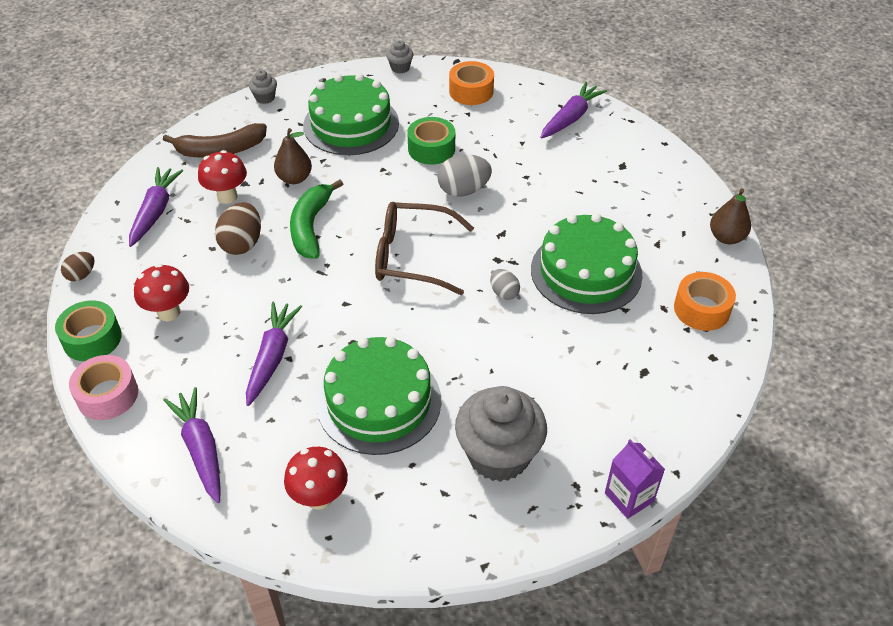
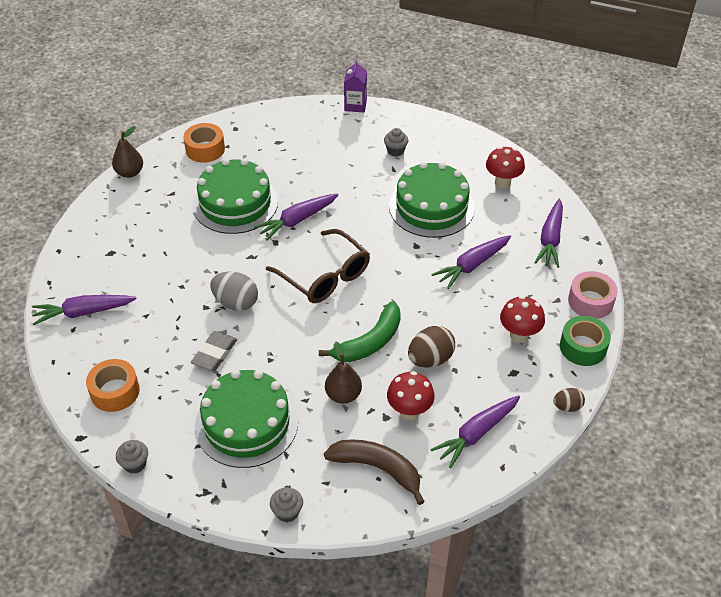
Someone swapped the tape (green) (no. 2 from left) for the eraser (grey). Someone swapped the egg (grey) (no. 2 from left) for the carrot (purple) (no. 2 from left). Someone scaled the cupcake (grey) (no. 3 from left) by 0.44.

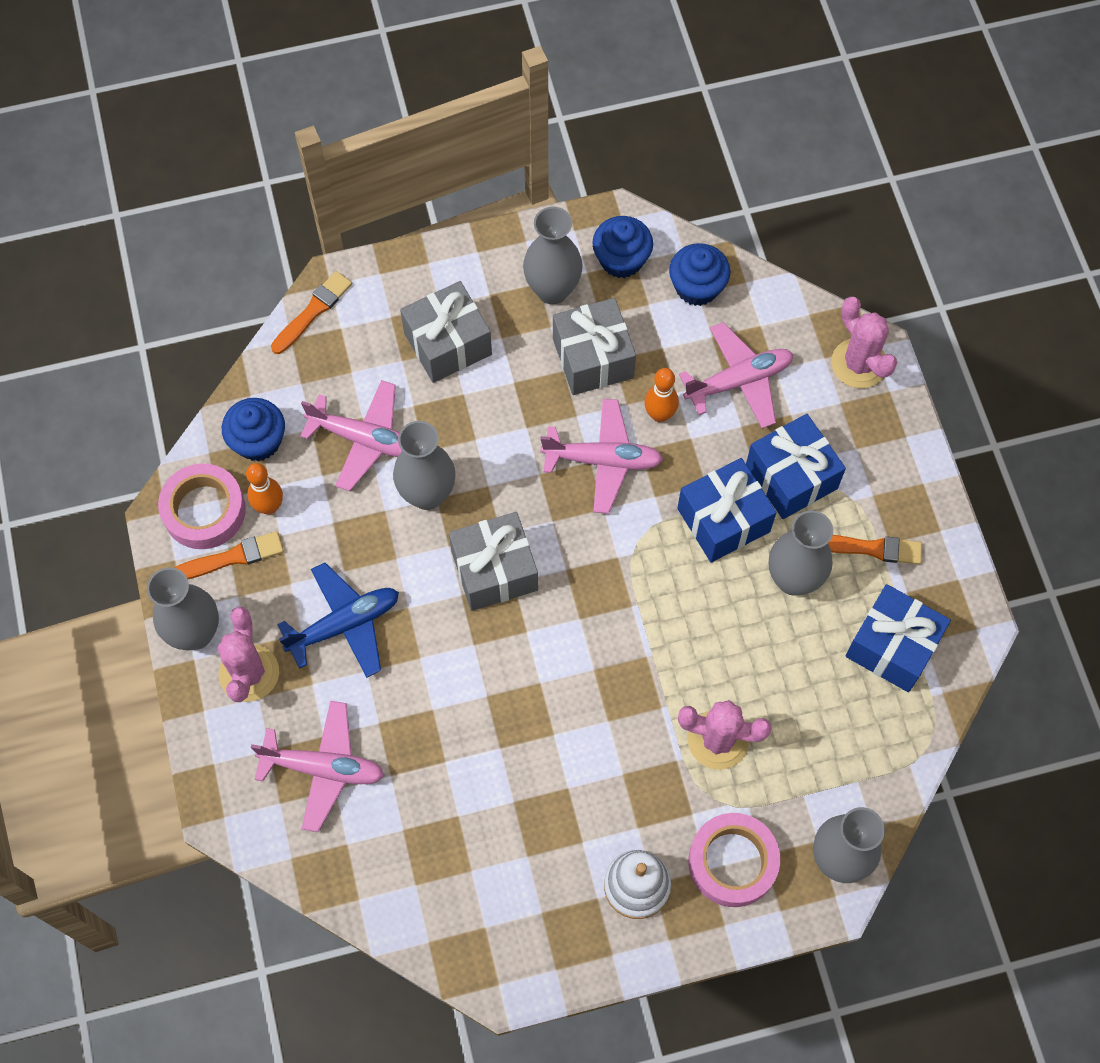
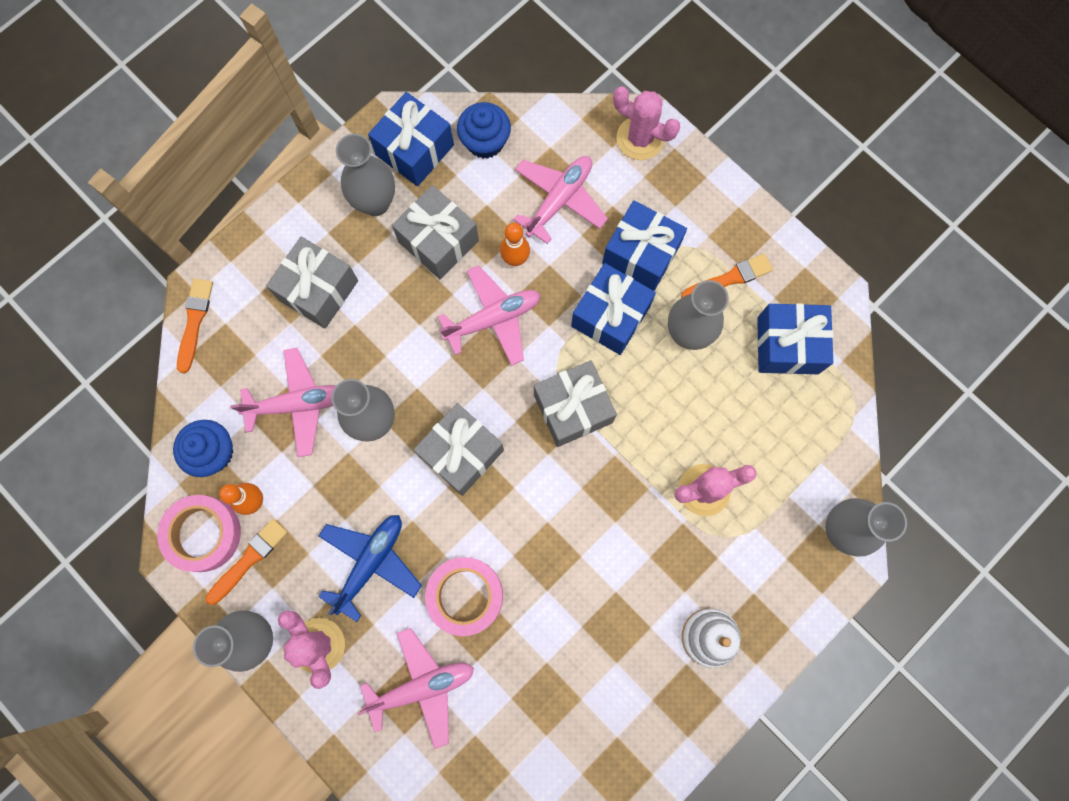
Someone swapped the cupcake (blue) (no. 2 from left) for the gift (blue) (no. 1 from left). Someone carried the tape (pink) (no. 2 from left). Someone put down the gift (grey) (no. 4 from left).

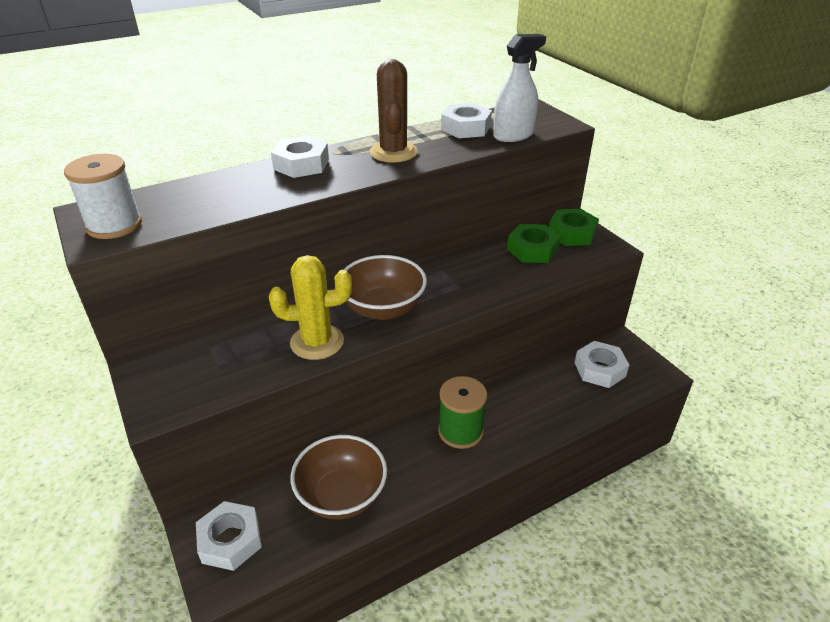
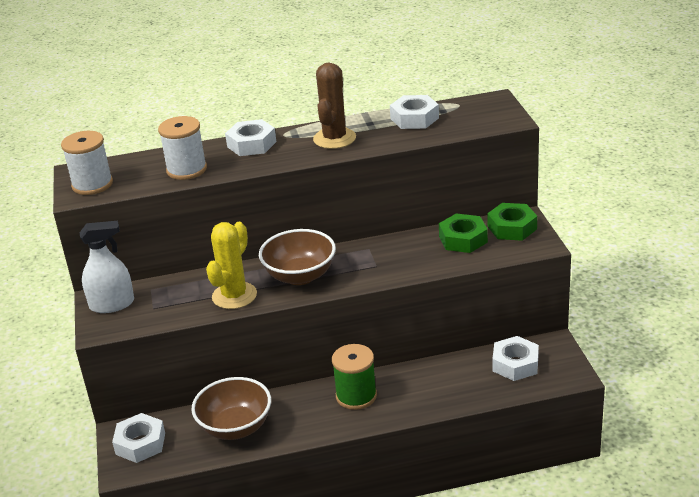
Someone carried the spray bottle (white). Someone rotated the cactus (yellow) by 75 degrees counterclockwise. Someone put down the spool (white) (no. 2 from left).

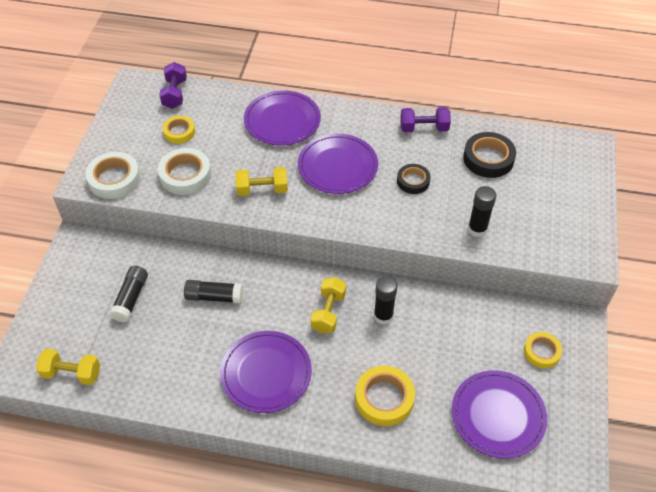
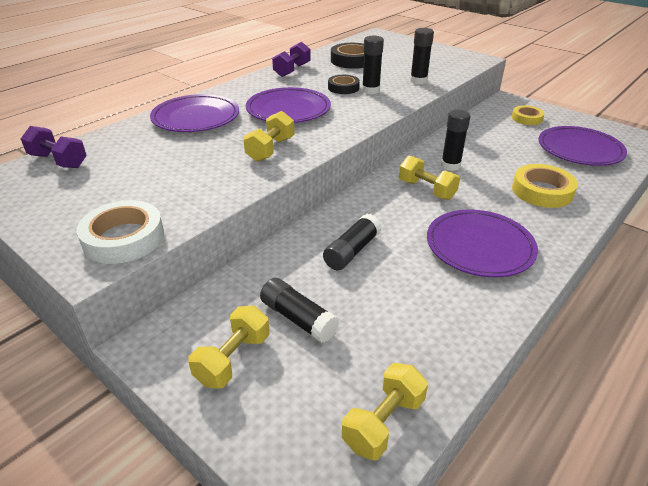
Someone took away the tape (yellow) (no. 1 from left). Someone took away the tape (white) (no. 2 from left). Someone put down the glue stick (black) (no. 3 from left). Someone put down the dumbbell (yellow) (no. 1 from left).

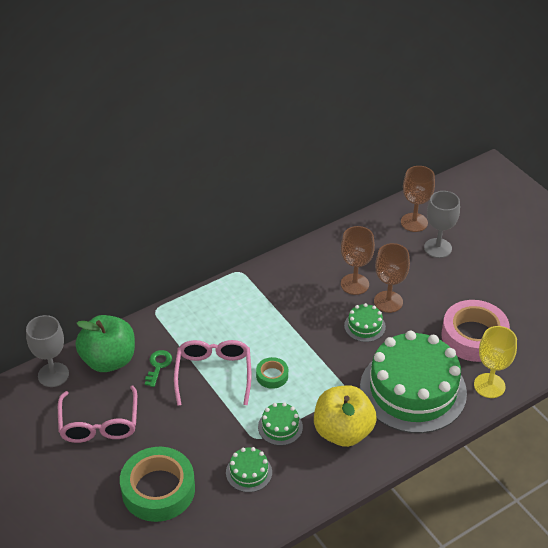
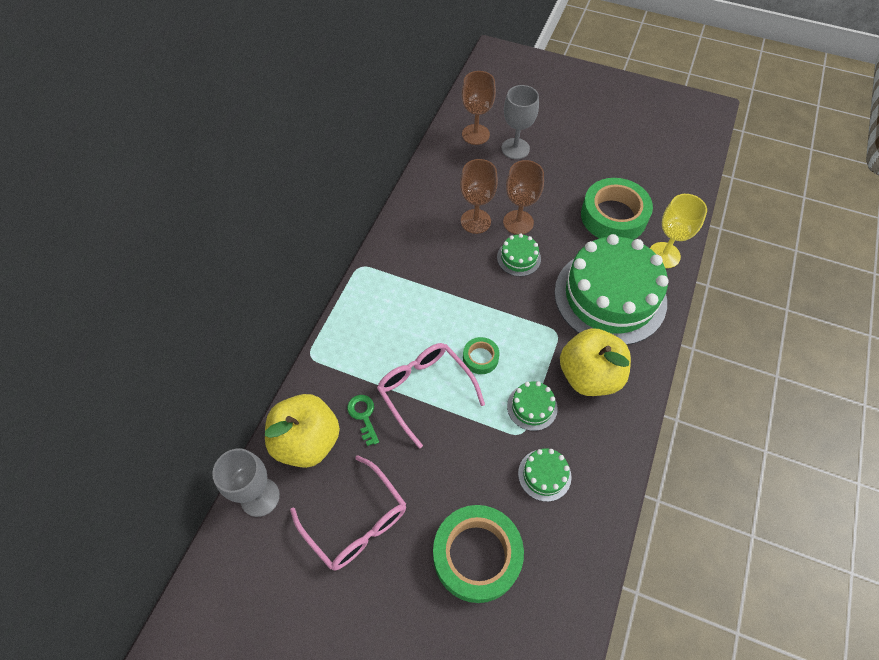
Someone repainted the tape (pink), which became the tape (green) (no. 3 from left). Someone repainted the apple (green), which became the apple (yellow) (no. 1 from left).

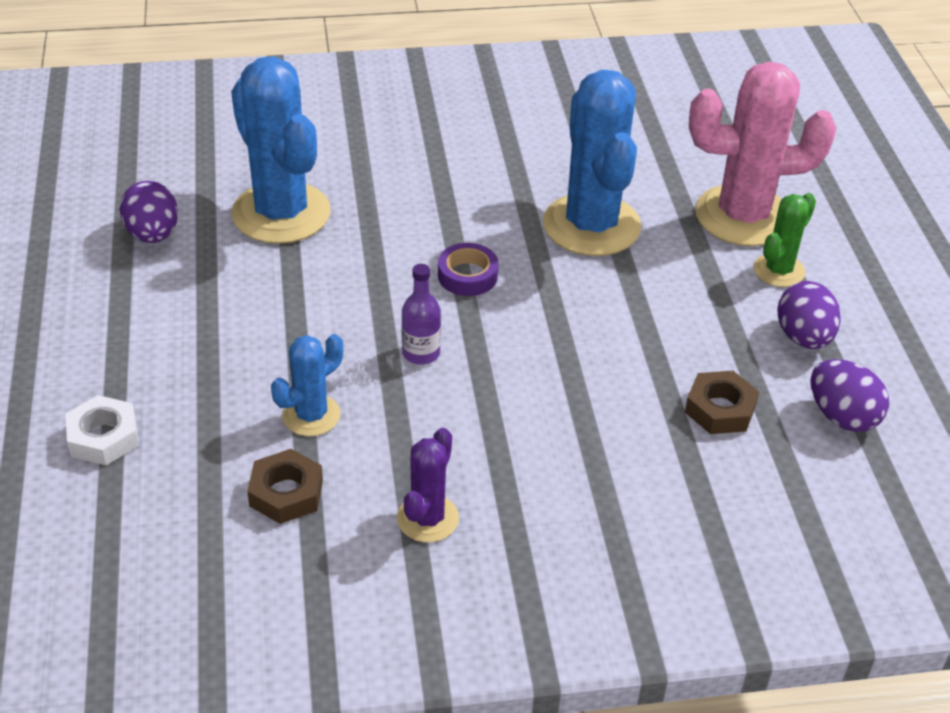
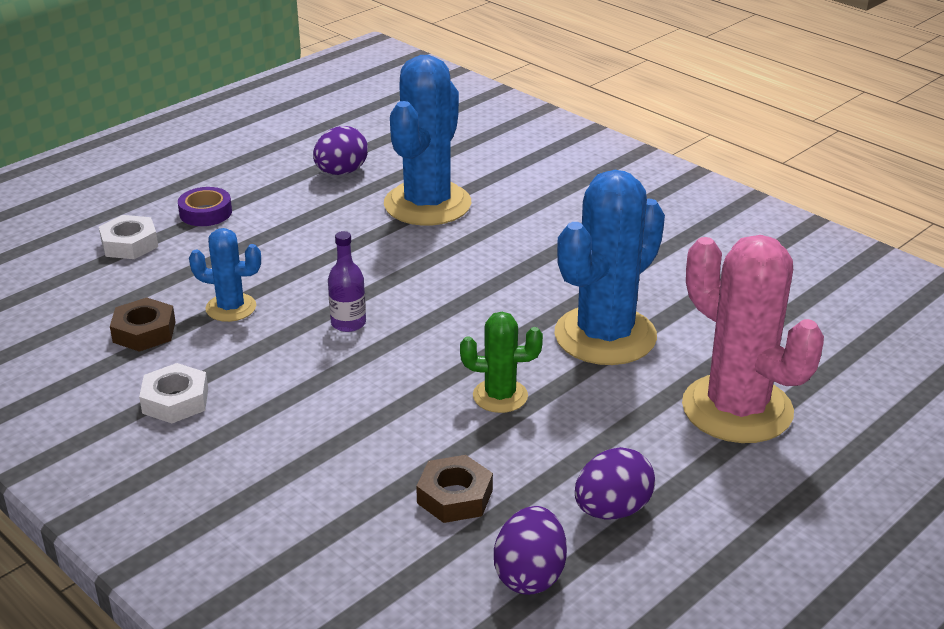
Someone carried the cactus (green). Someone carried the tape (purple). Someone swapped the cactus (purple) for the nut (white) (no. 2 from left).

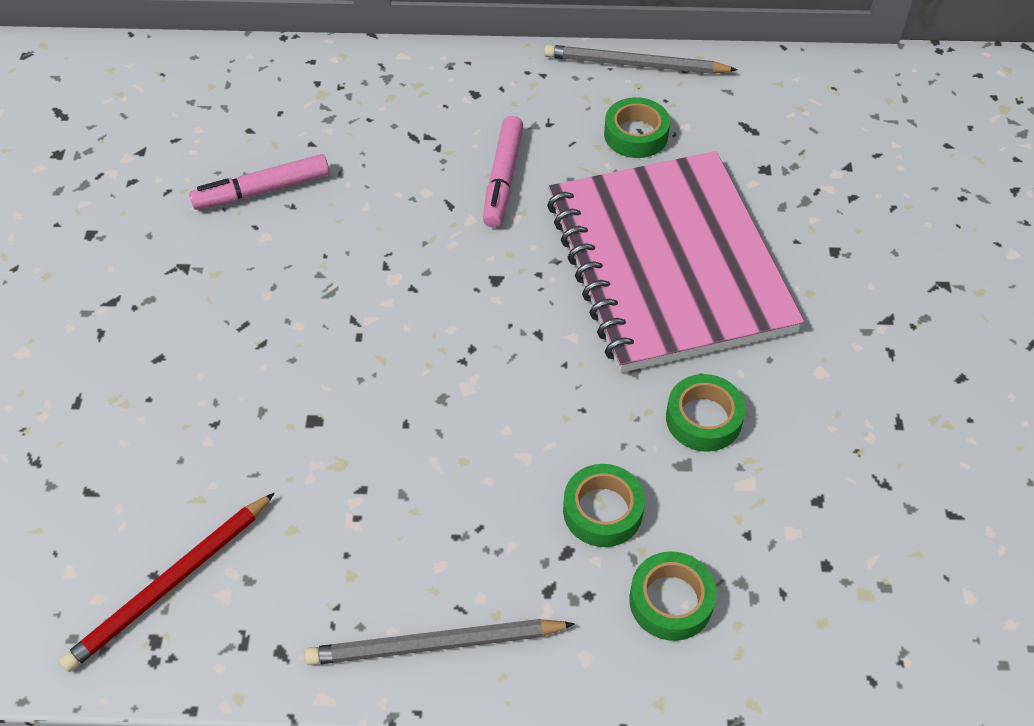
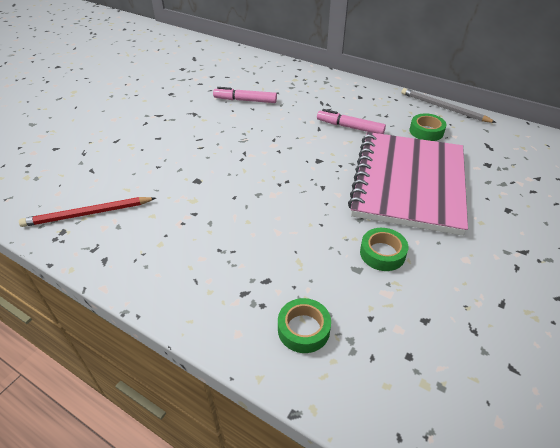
Someone rotated the marker (pink) (no. 2 from left) by 75 degrees clockwise. Someone took away the tape (green) (no. 1 from left). Someone took away the pencil (grey) (no. 1 from left).

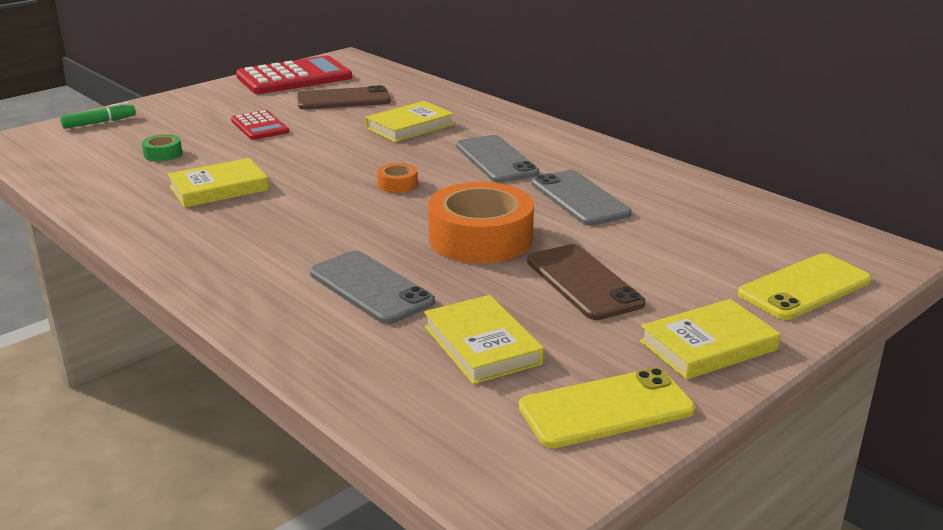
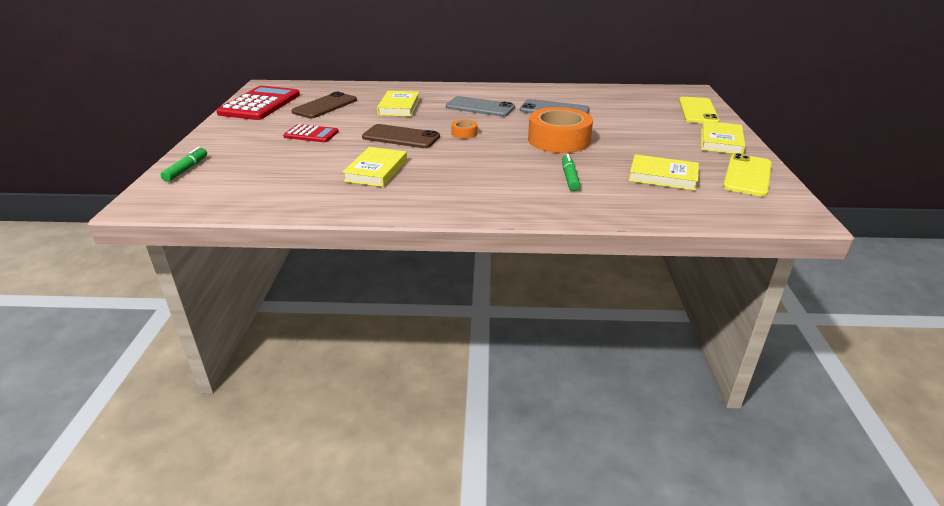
Someone took away the tape (green). Someone carried the phone (brown) (no. 2 from left). Someone swapped the phone (grey) (no. 1 from left) for the marker (green) (no. 2 from left).

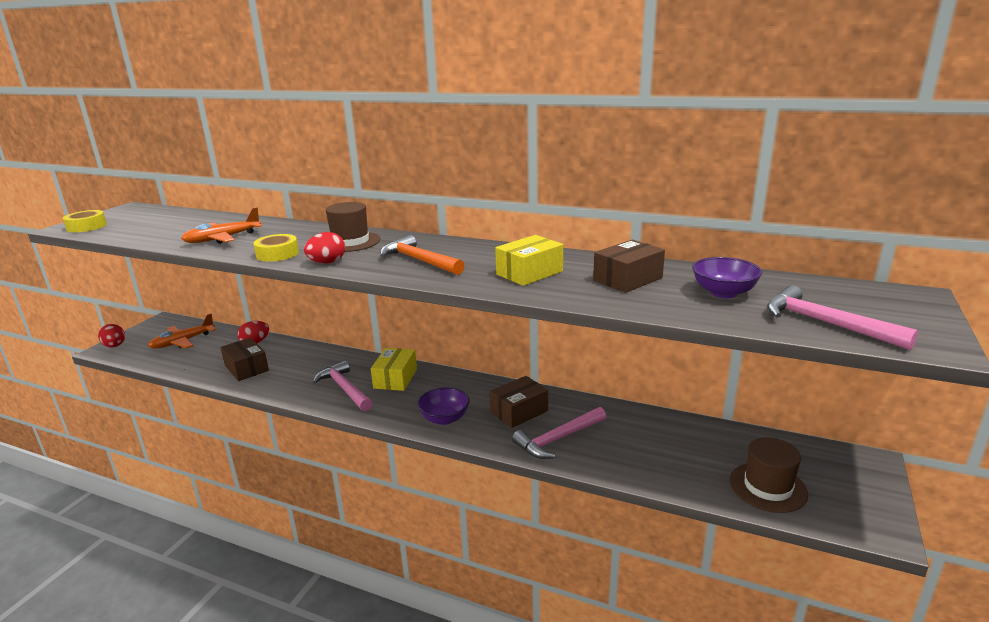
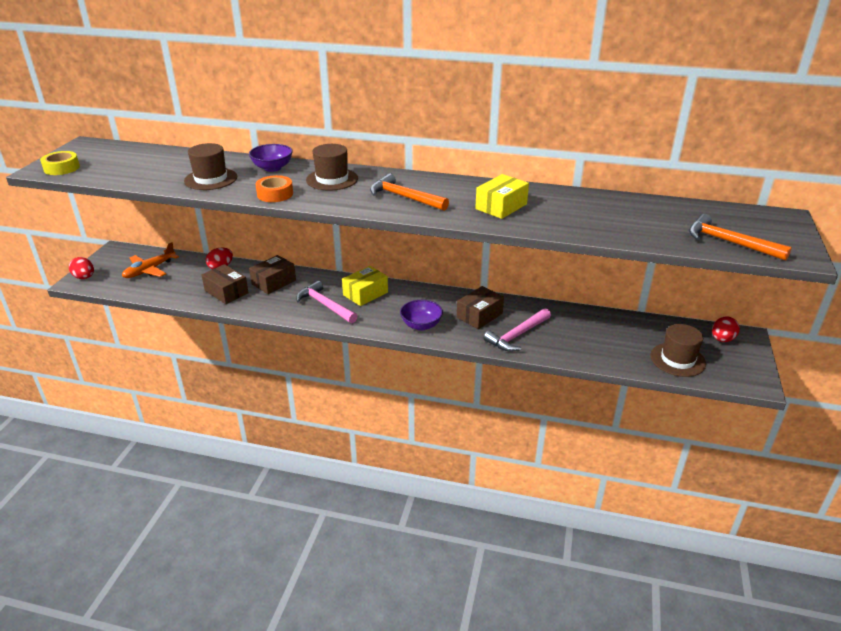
Someone swapped the plane (orange) (no. 2 from left) for the hat (brown) (no. 1 from left). Someone carried the egg (red) (no. 3 from left). Someone repainted the tape (yellow) (no. 2 from left), which became the tape (orange). Someone carried the box (brown) (no. 3 from left in the first image). Someone carried the bowl (purple) (no. 2 from left in the first image). Someone repainted the hammer (pink) (no. 3 from left), which became the hammer (orange) (no. 2 from left). Someone rotated the box (yellow) (no. 1 from left) by 45 degrees clockwise.

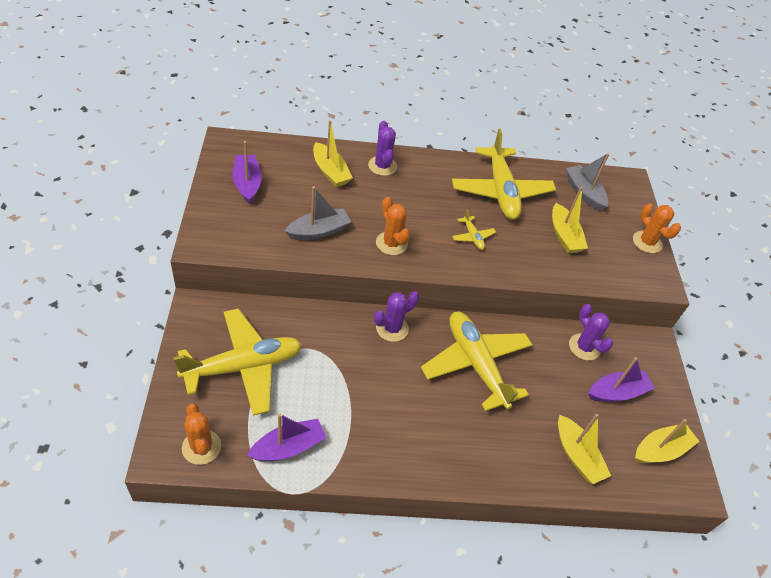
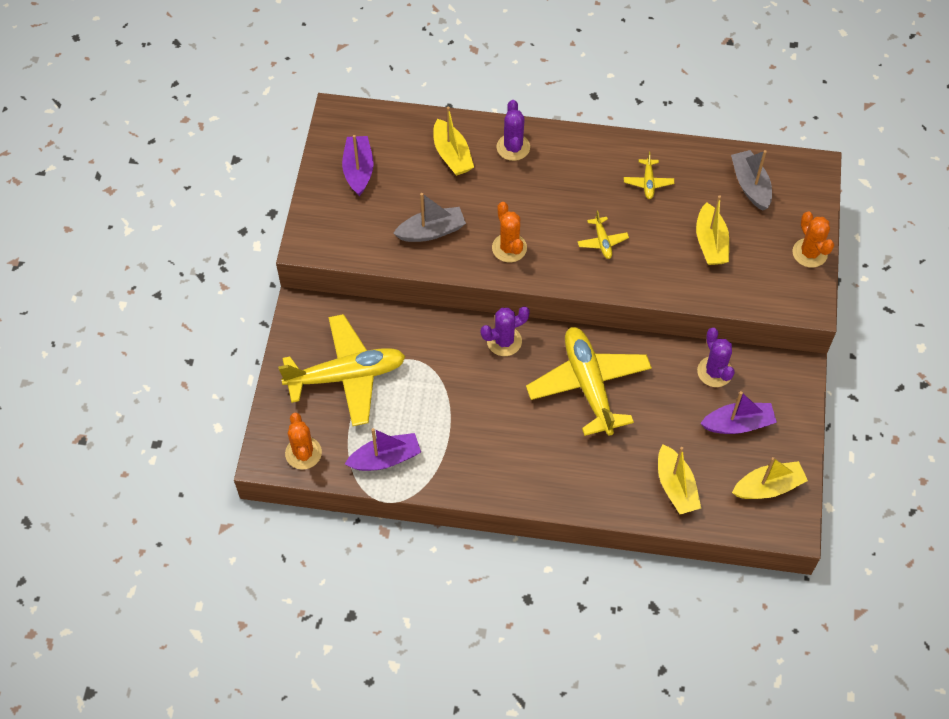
Someone scaled the plane (yellow) (no. 4 from left) by 0.42.

